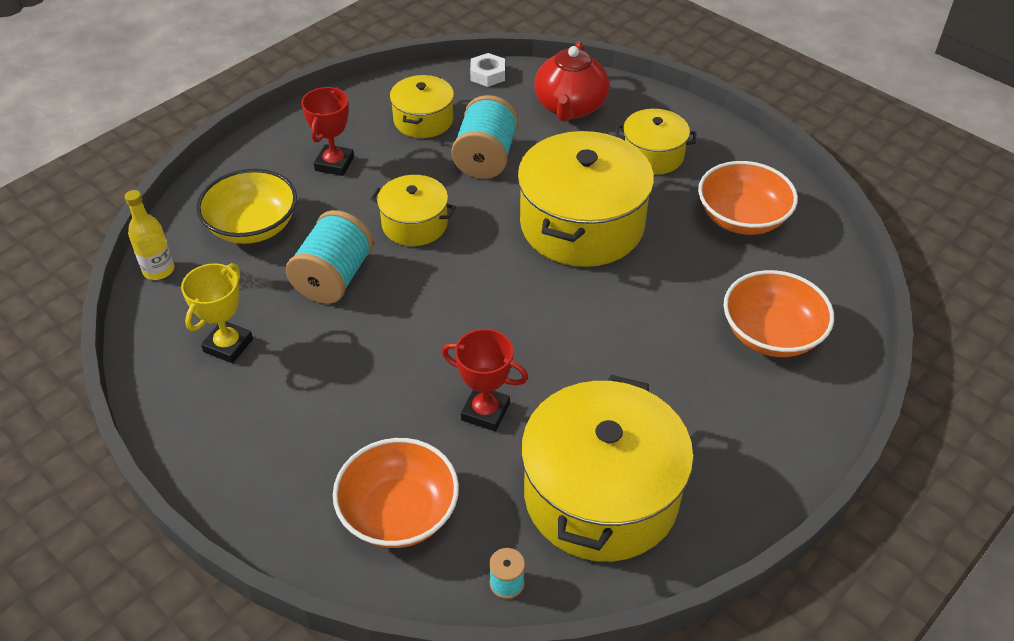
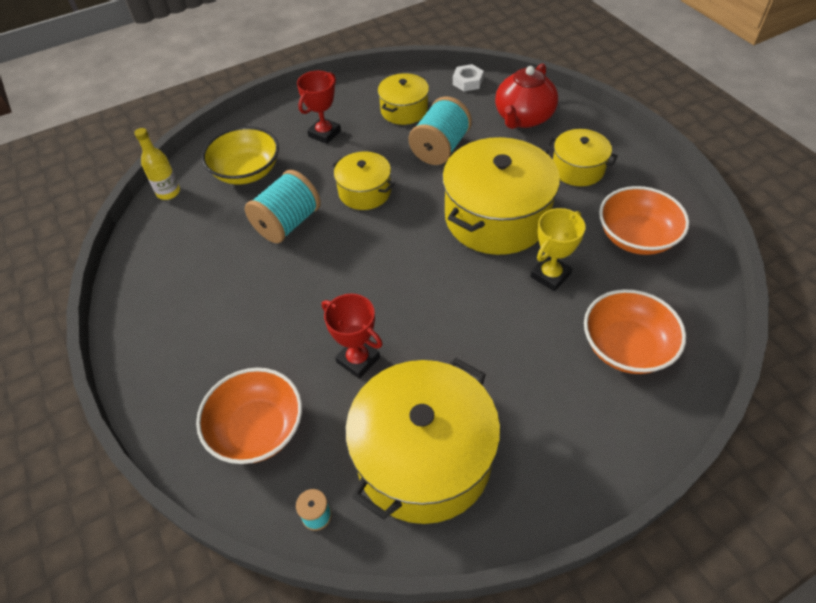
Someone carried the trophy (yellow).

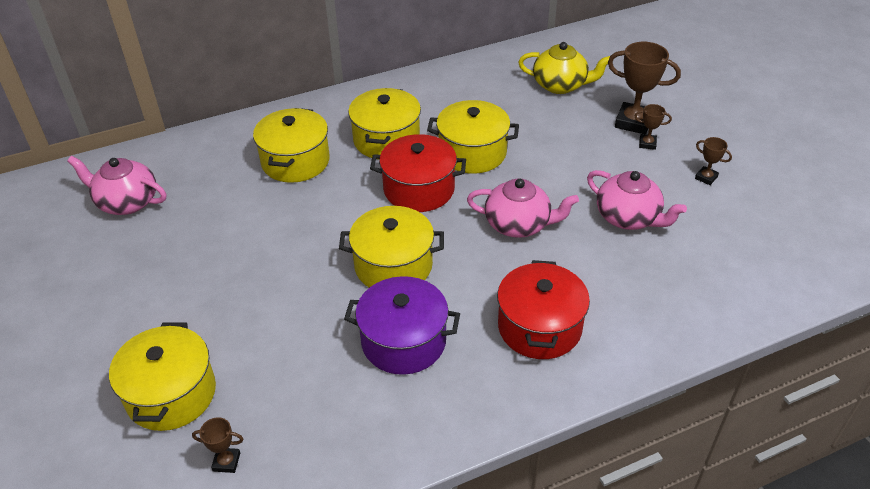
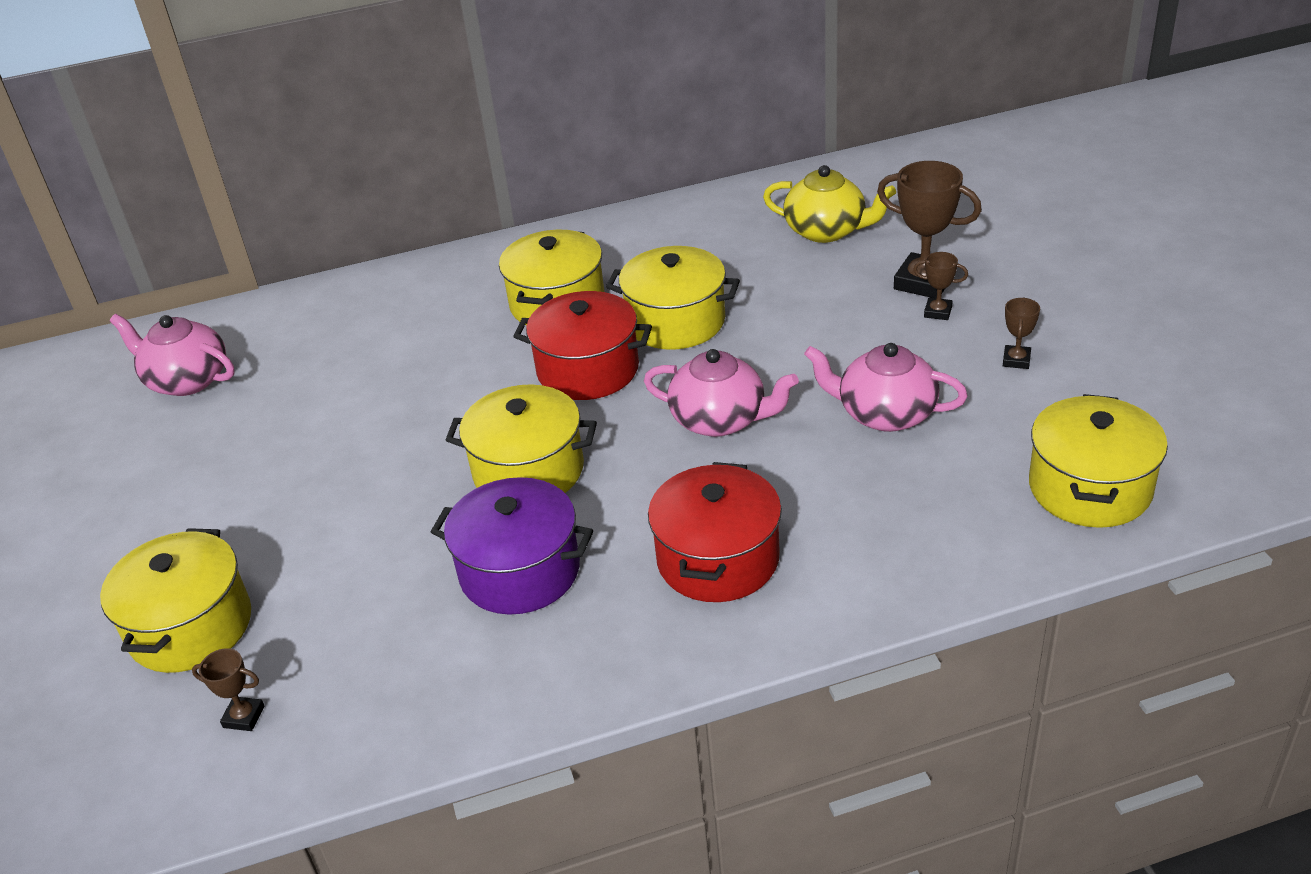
Someone carried the pot (yellow) (no. 2 from left in the first image). Someone rotated the trophy (brown) (no. 4 from left) by 60 degrees clockwise. Someone rotated the teapot (pink) (no. 3 from left) by 150 degrees clockwise.

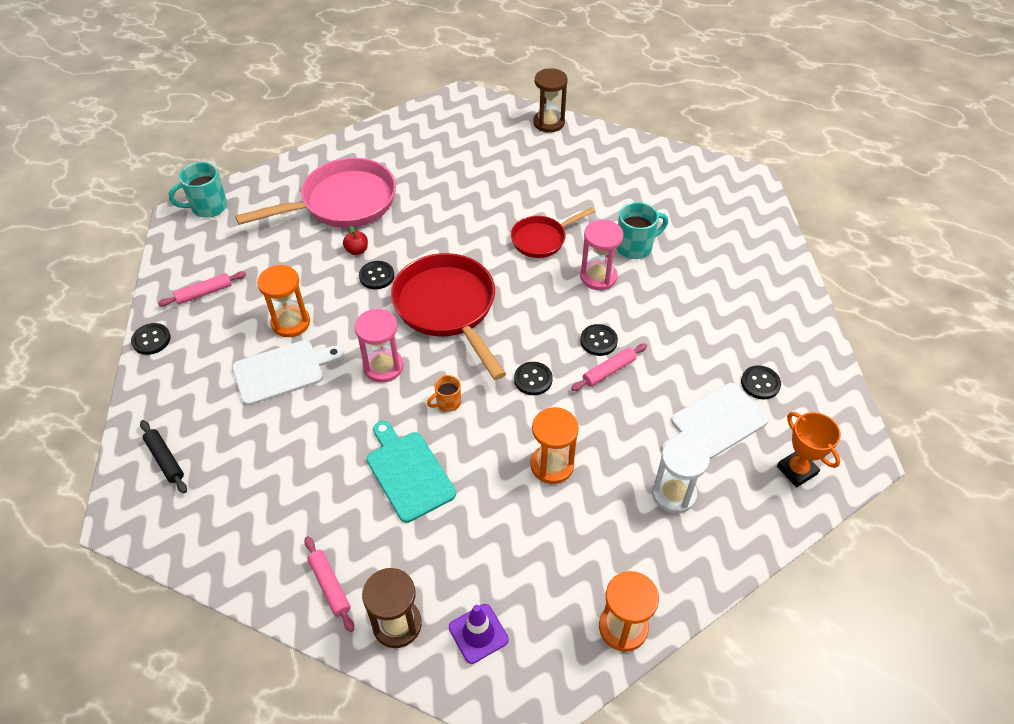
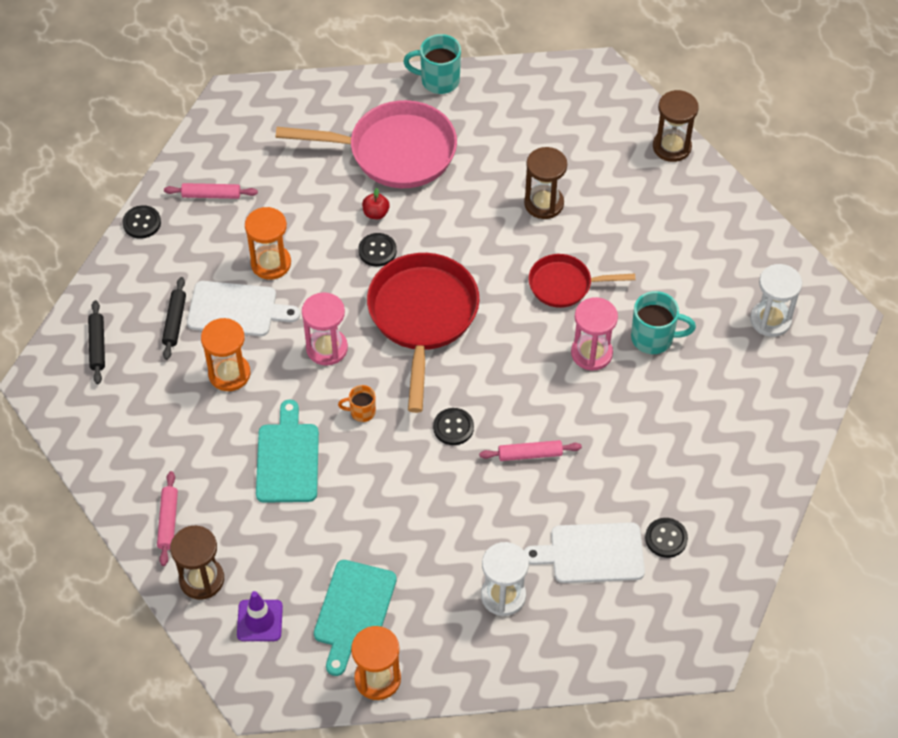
Someone carried the mug (turquoise) (no. 1 from left). Someone took away the button (black) (no. 4 from left). Someone carried the hourglass (orange) (no. 2 from left in the first image). Someone took away the trophy (orange). Someone put down the hourglass (brown) (no. 2 from left). Someone put down the hourglass (white) (no. 2 from left). Someone put down the rolling pin (black) (no. 2 from left). Someone put down the cutting board (turquoise) (no. 2 from left).

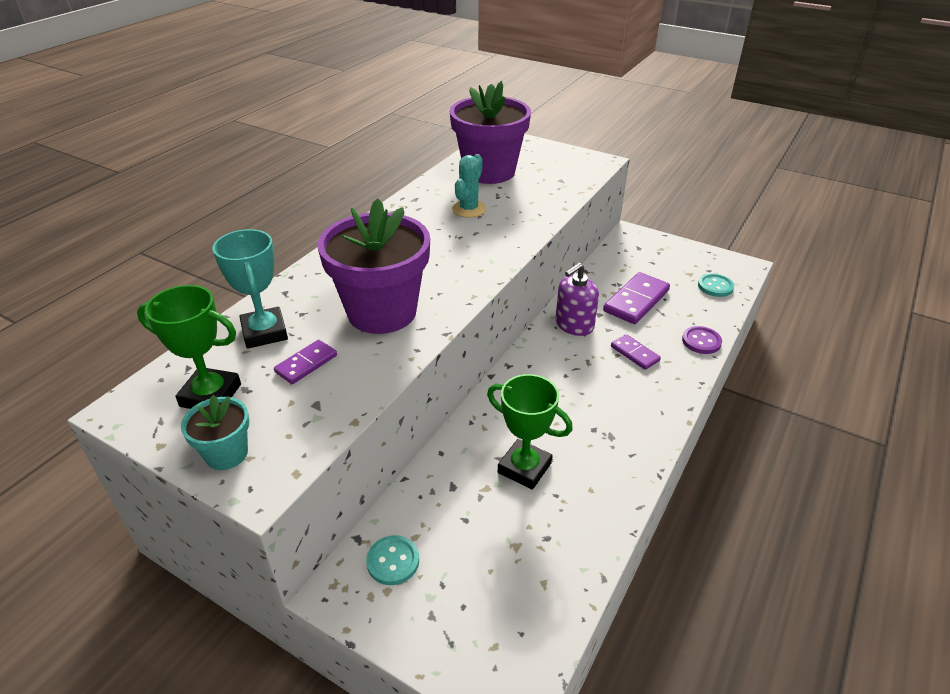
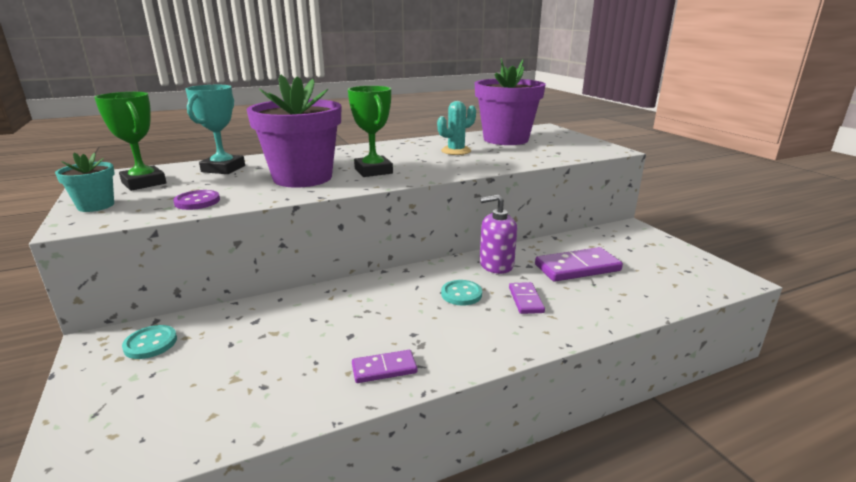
Someone carried the button (turquoise) (no. 2 from left). Someone carried the button (purple). Someone carried the domino (purple) (no. 1 from left). Someone carried the trophy (green) (no. 2 from left).

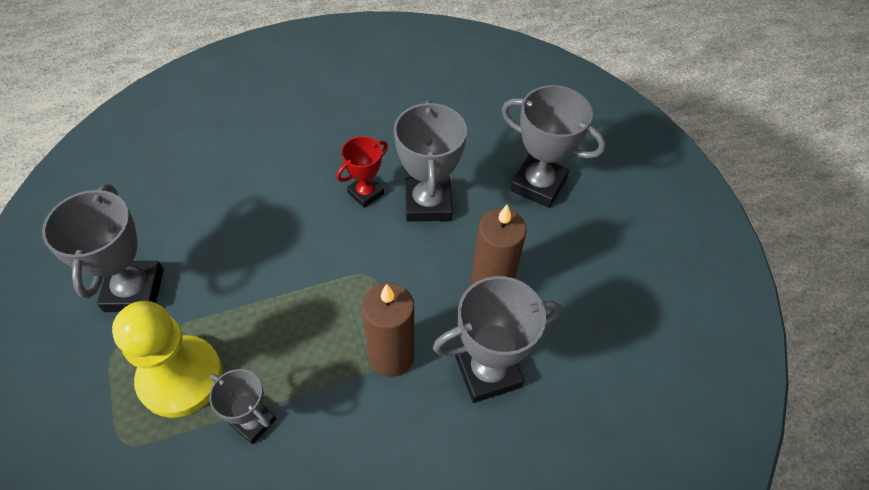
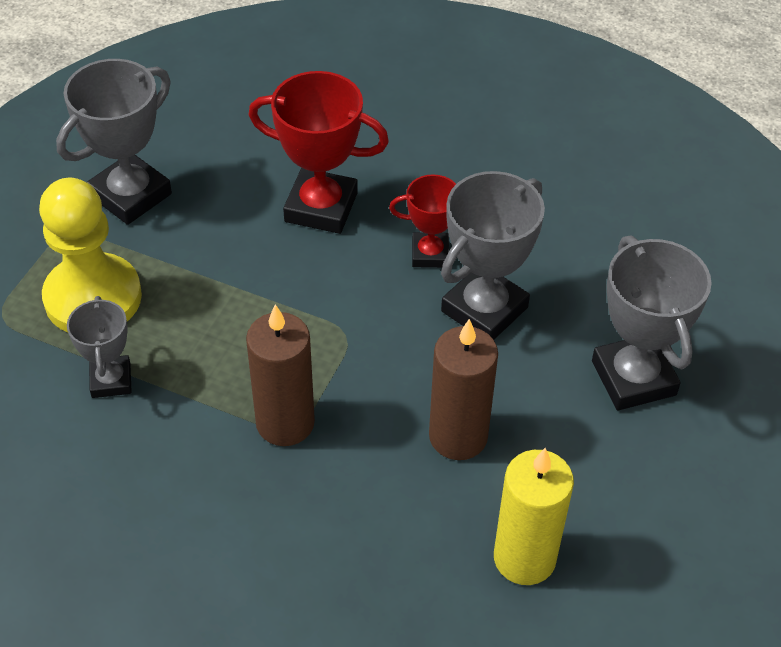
Someone took away the trophy (grey) (no. 4 from left). Someone put down the trophy (red) (no. 1 from left). Someone put down the candle (yellow).

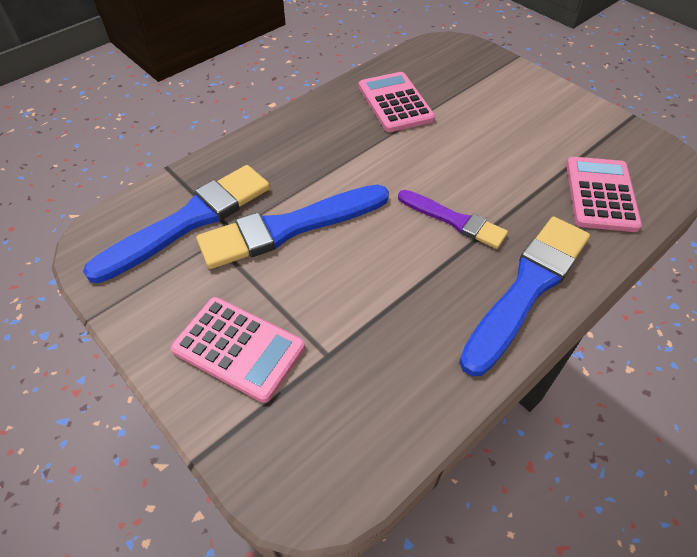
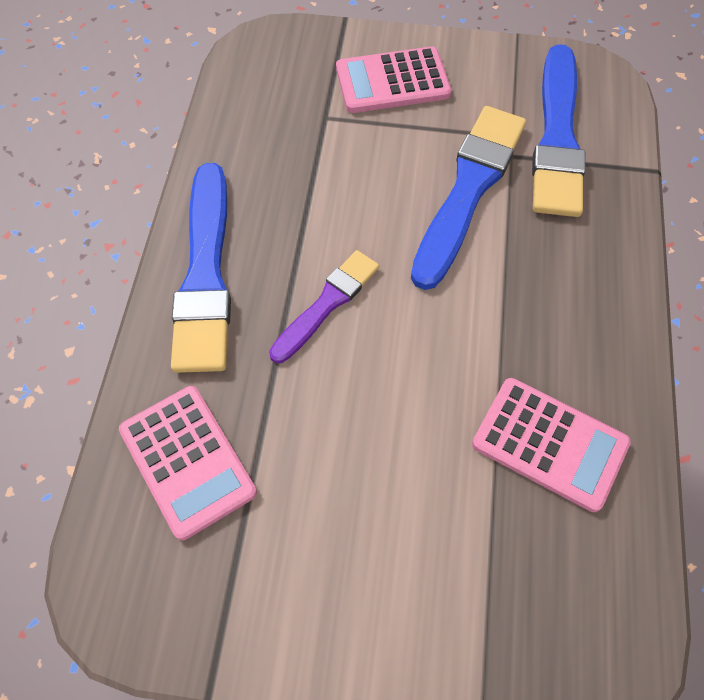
Someone rotated the brush (purple) by 135 degrees clockwise.

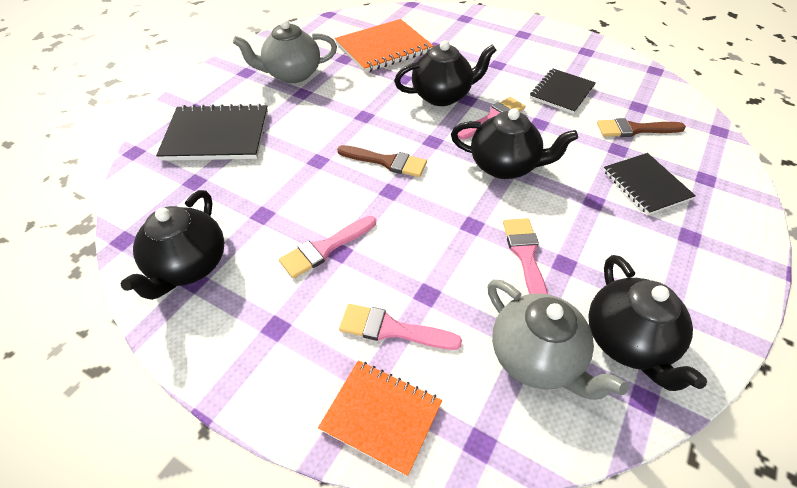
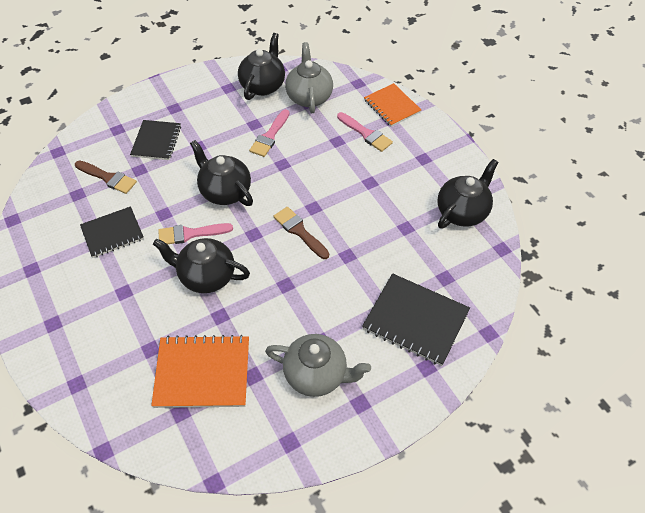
Someone took away the brush (pink) (no. 1 from left).

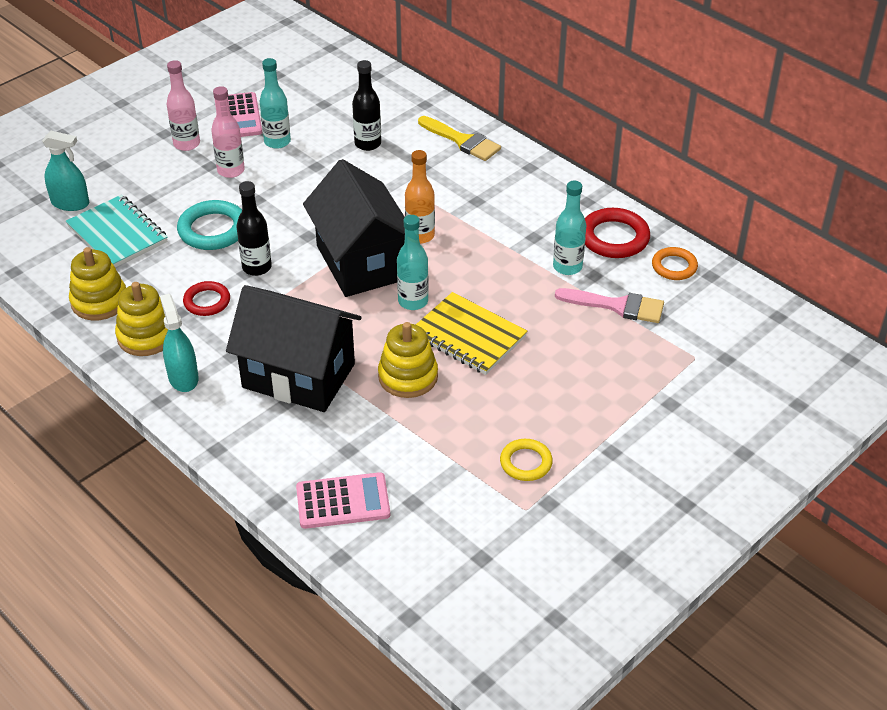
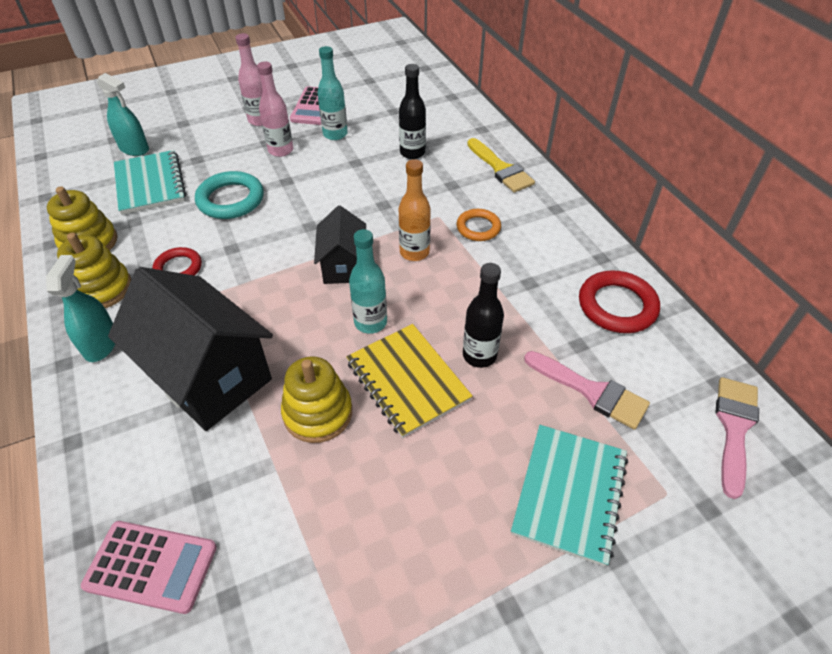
Someone scaled the house (black) (no. 2 from left) by 0.55. Someone carried the bottle (black) (no. 1 from left in the first image). Someone took away the bottle (turquoise) (no. 3 from left). Someone carried the ring (orange). Someone took away the ring (yellow). Someone put down the brush (pink) (no. 2 from left). Someone put down the notebook (turquoise) (no. 2 from left).

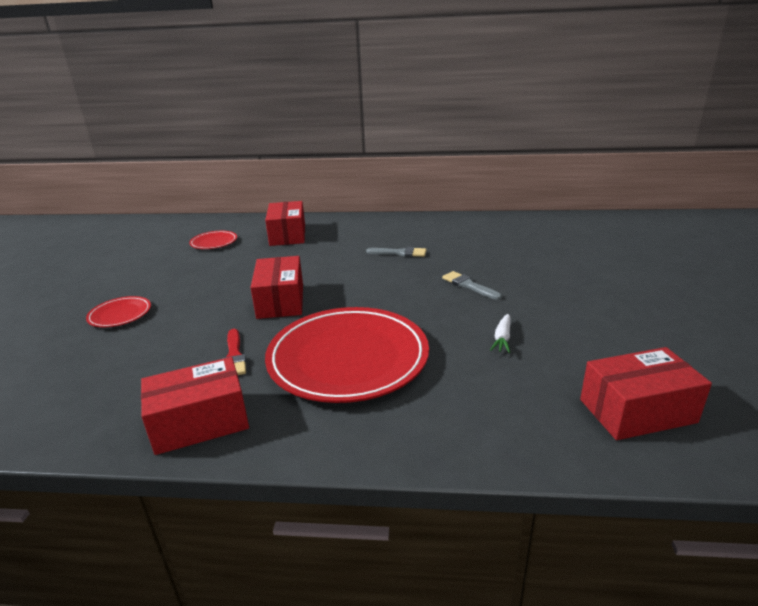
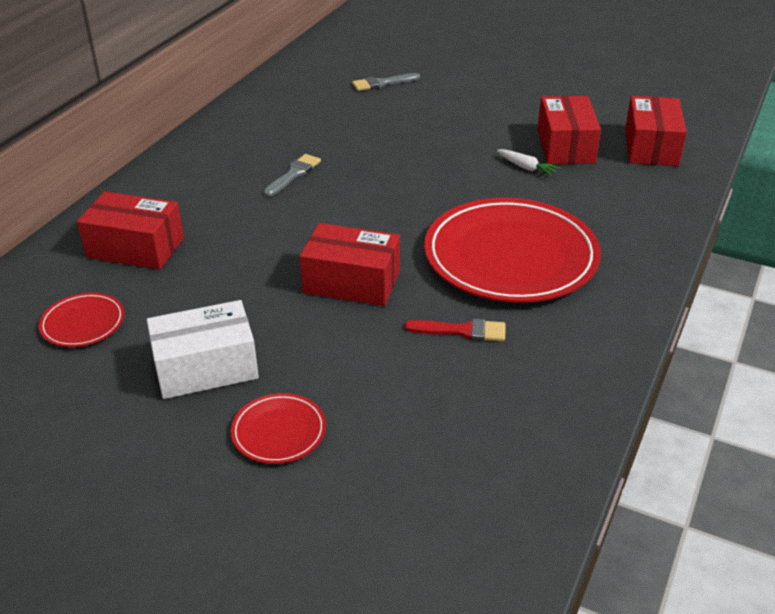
Someone carried the brush (grey) (no. 2 from left). Someone carried the box (red) (no. 1 from left in the first image). Someone put down the box (white).

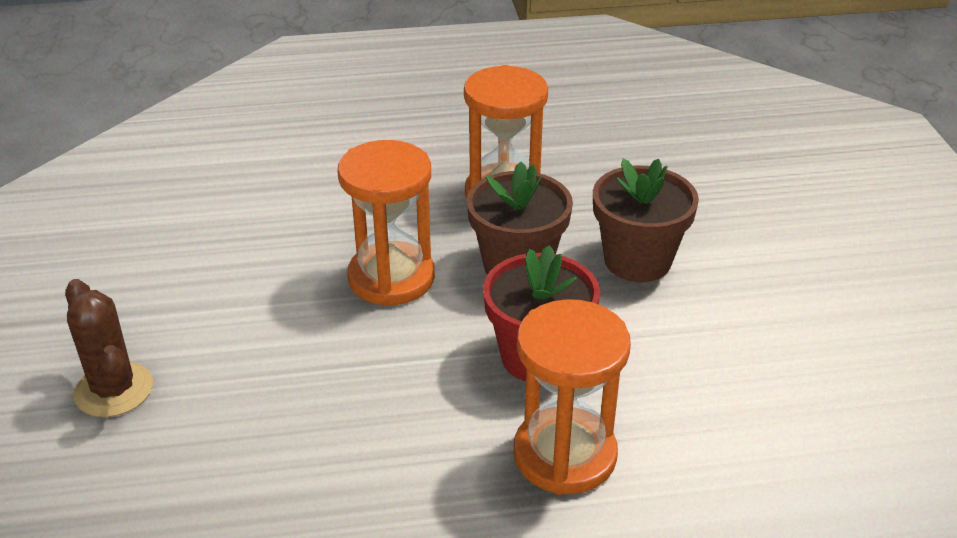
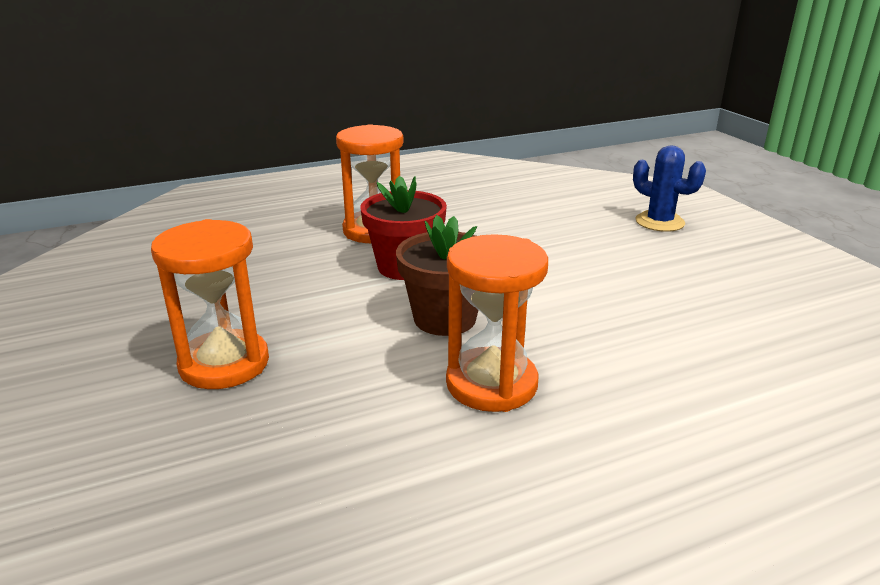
Someone carried the hourglass (orange) (no. 1 from left). Someone took away the flower pot (brown) (no. 2 from left). Someone repainted the cactus (brown), which became the cactus (blue).

